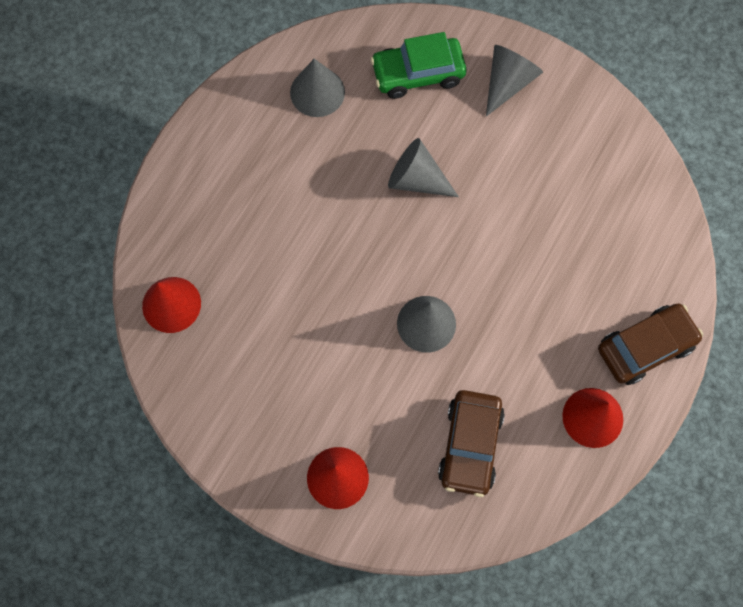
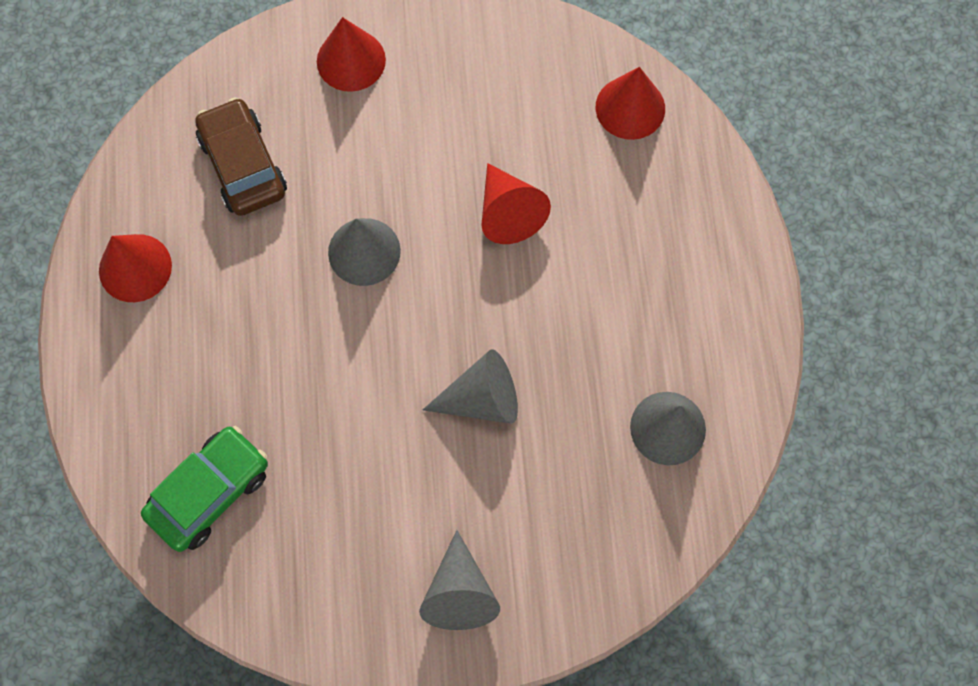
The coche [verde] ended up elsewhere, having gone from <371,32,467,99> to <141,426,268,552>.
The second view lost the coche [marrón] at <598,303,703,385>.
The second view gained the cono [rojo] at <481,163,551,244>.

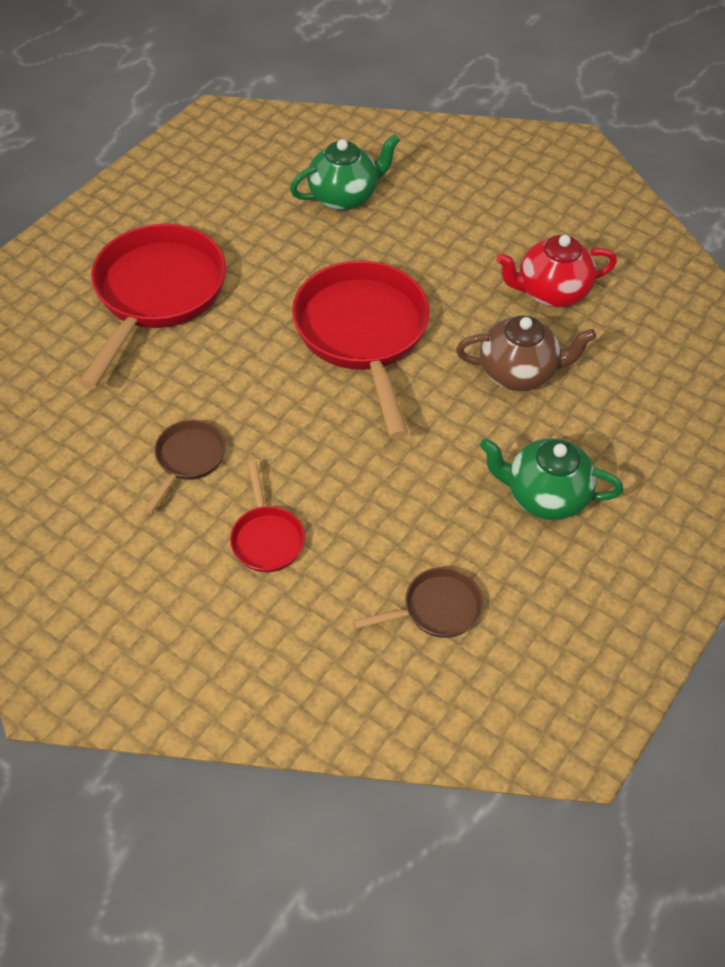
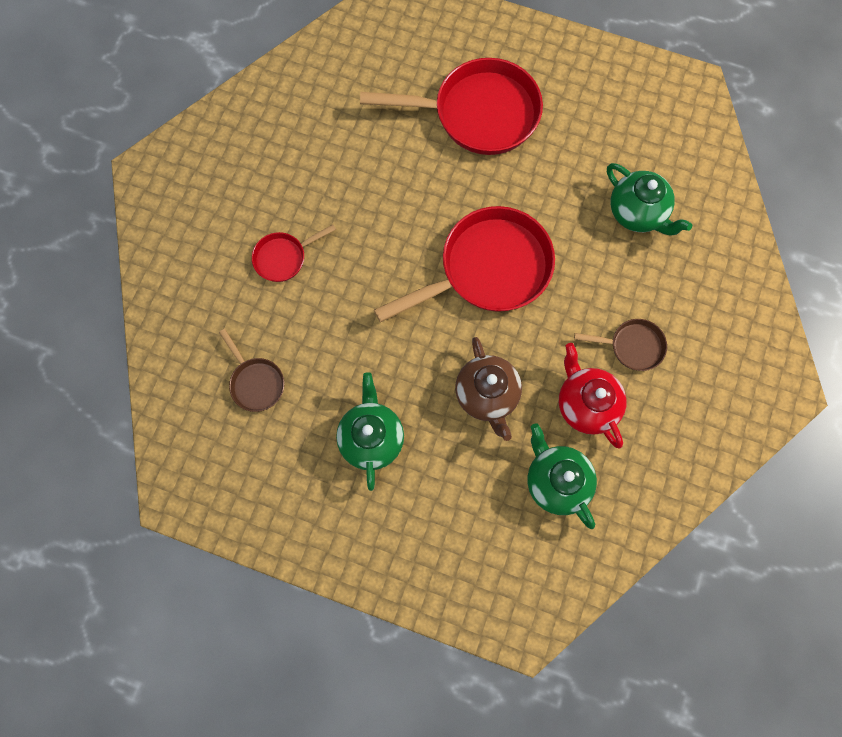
The sartén [marrón] ended up elsewhere, having gone from <144,420,226,514> to <574,319,667,371>.
The second view gained the tetera [verde] at <527,423,597,529>.

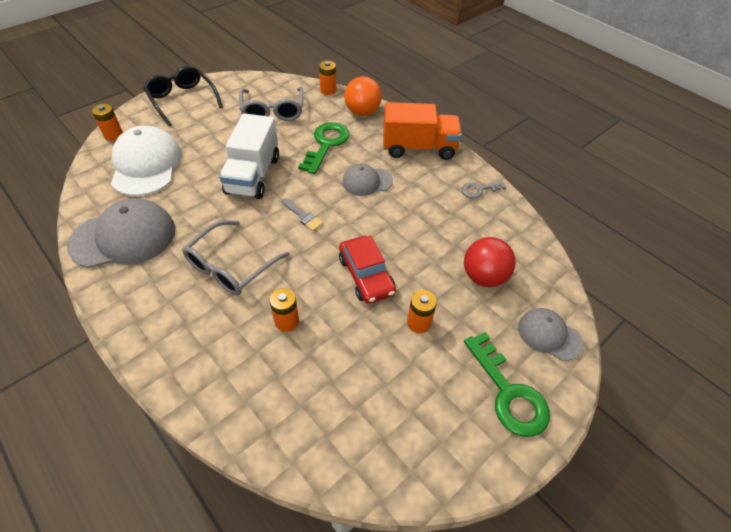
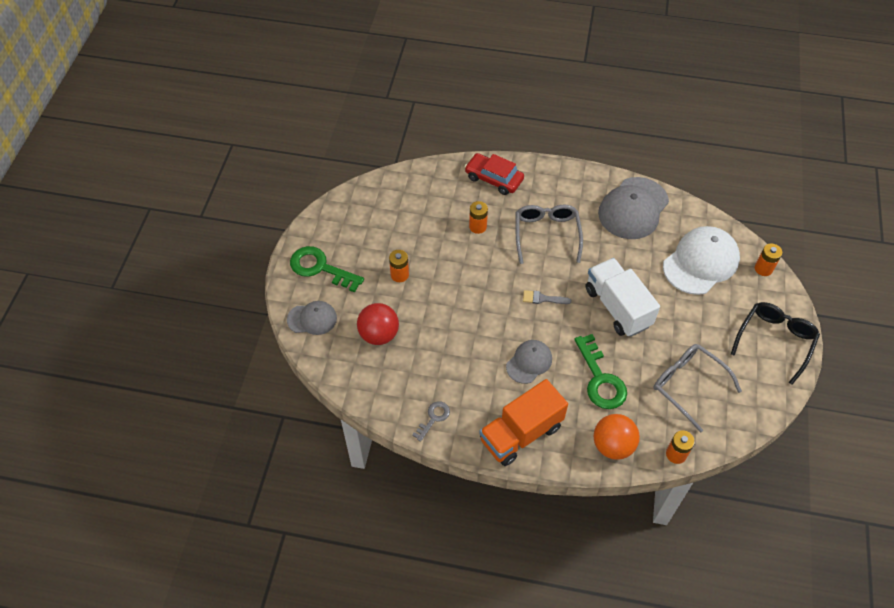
The gorra [blanco] at <111,126,182,196> ended up facing another way, 90 degrees counterclockwise from before.
The gafas [negro] at <143,66,223,126> ended up facing another way, 75 degrees counterclockwise from before.
The coche [rojo] ended up elsewhere, having gone from <339,236,396,304> to <465,153,524,195>.

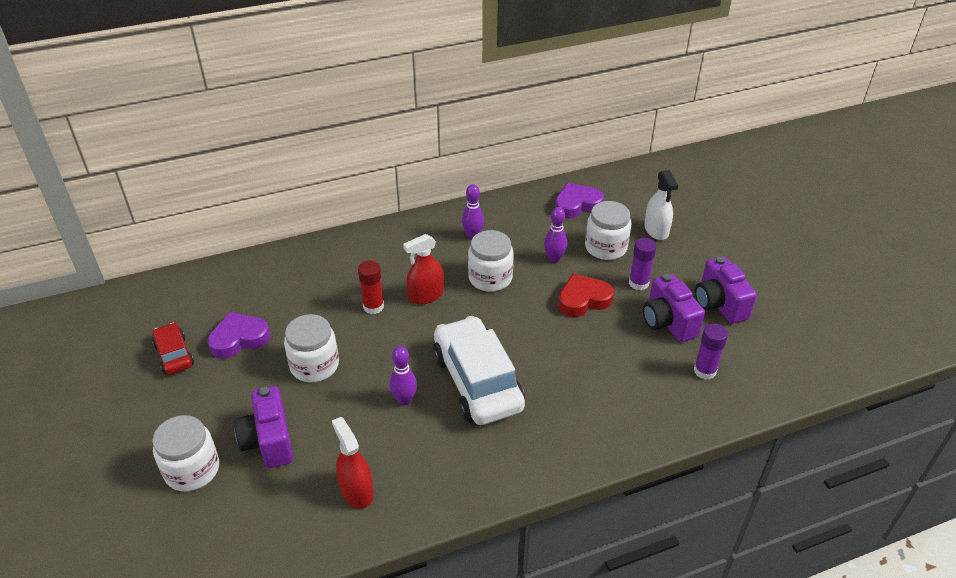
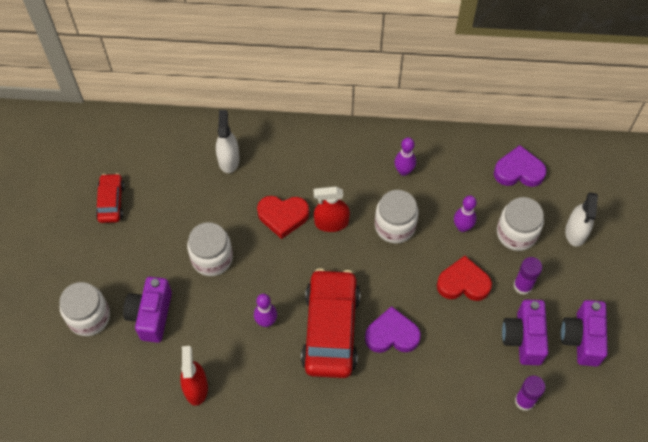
The corazón [morado] ended up elsewhere, having gone from <208,312,270,359> to <365,306,421,353>.
Where the barra de pegamento [rojo] stood at <358,261,384,314>, the corazón [rojo] came to stand at <257,196,309,239>.
What was the coche [blanco] at <433,316,525,425> turned into the coche [rojo] at <301,268,360,378>.
The second view gained the pulverizador [blanco] at <216,110,240,173>.

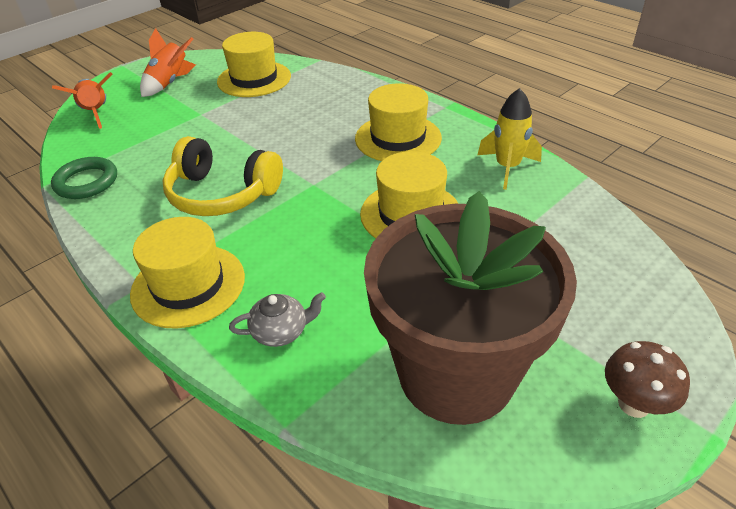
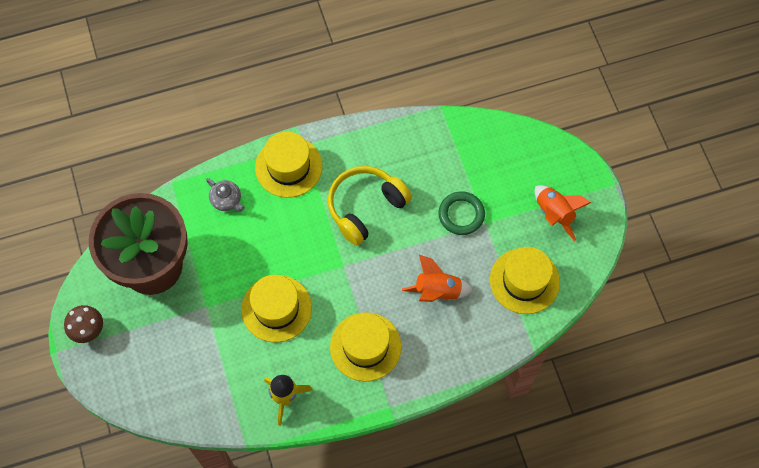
The anillo [verde] ended up elsewhere, having gone from <51,157,117,199> to <438,191,485,235>.
The cohete [naranja] ended up elsewhere, having gone from <52,72,113,129> to <402,255,473,302>.
The tetera [gris] at <229,292,326,347> ended up facing another way, 60 degrees counterclockwise from before.

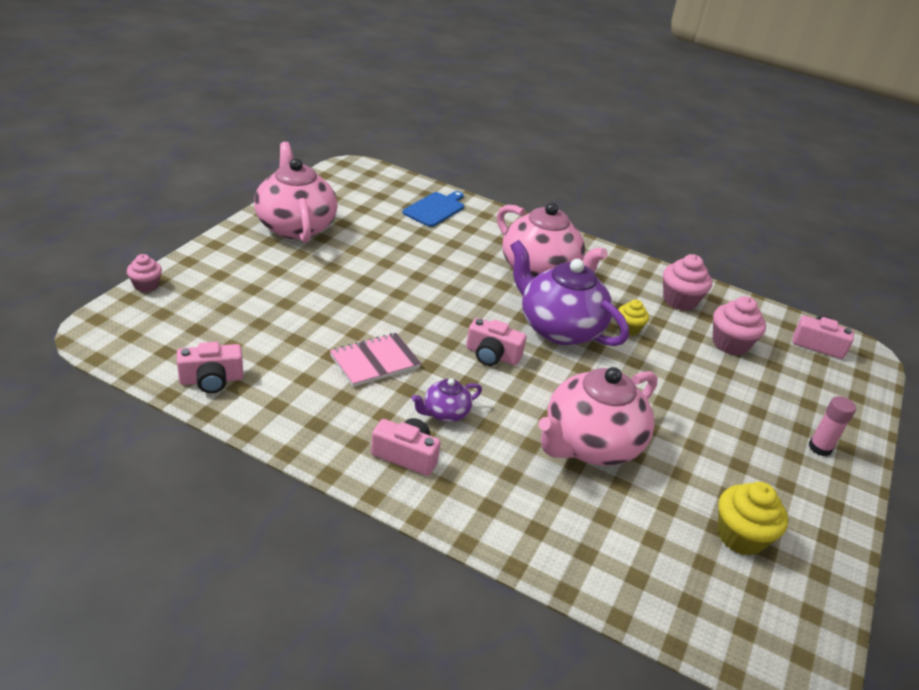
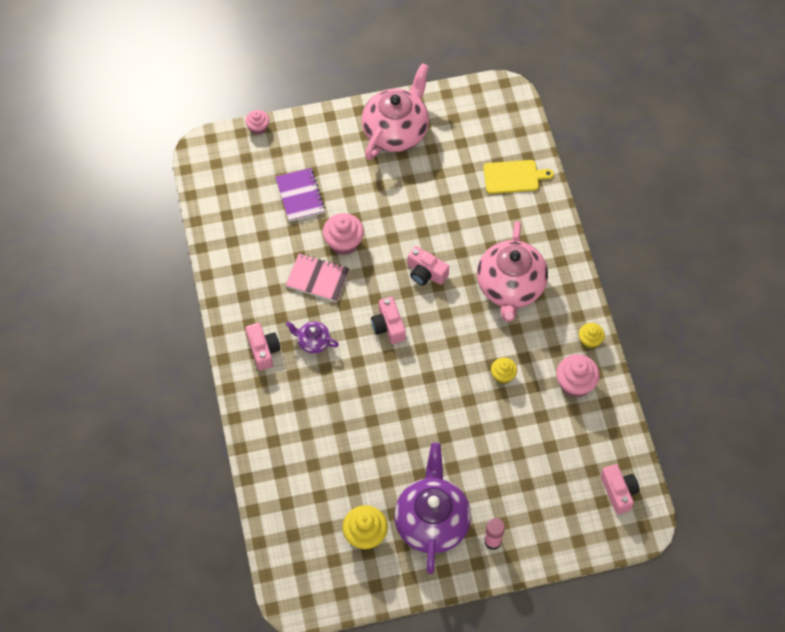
The cámara [rosa] ended up elsewhere, having gone from <177,342,243,393> to <408,246,449,285>.
What was the tabla de cortar [azul] at <402,191,464,227> turned into the tabla de cortar [amarillo] at <483,160,554,194>.
The tetera [morado] ended up elsewhere, having gone from <510,240,629,346> to <394,443,471,574>.
The second view lost the tetera [rosa] at <539,367,658,466>.
The magdalena [rosa] ended up elsewhere, having gone from <713,296,766,355> to <323,213,364,255>.
The second view gained the cuaderno [morado] at <275,168,325,222>.
The second view gained the magdalena [amarillo] at <579,323,605,349>.

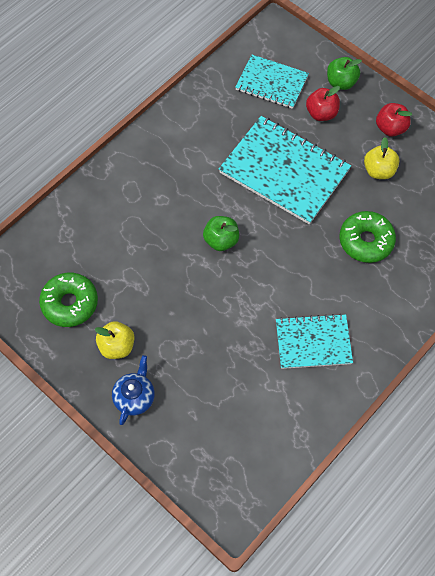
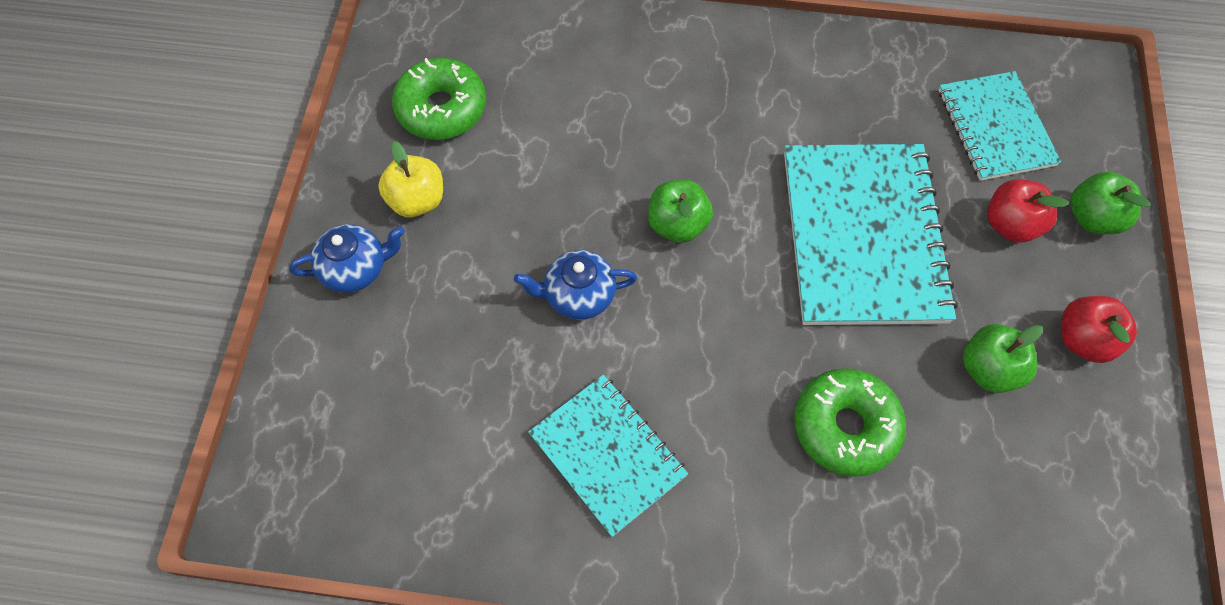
What was the manzana [amarillo] at <364,137,399,179> turned into the manzana [verde] at <963,324,1043,393>.
The second view gained the tetera [azul] at <514,250,637,320>.

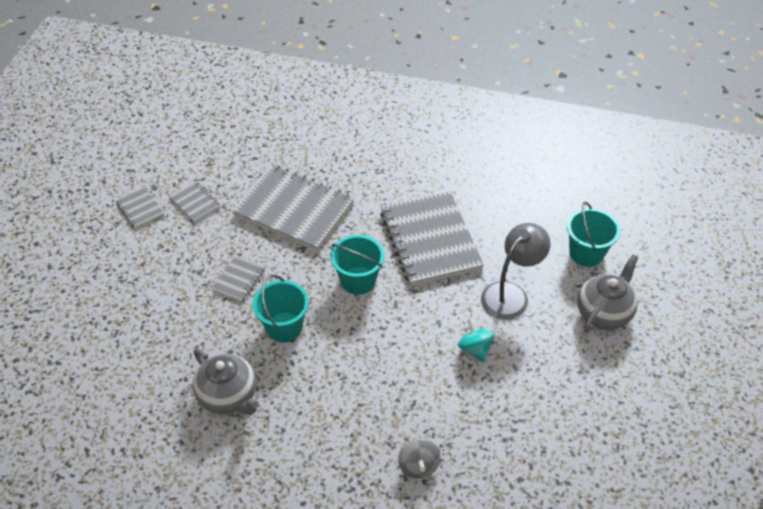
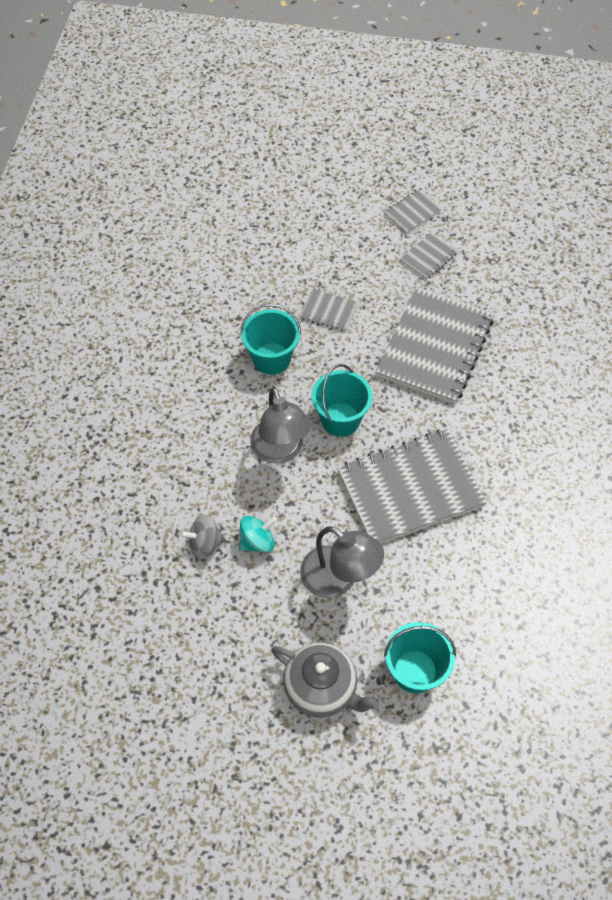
The second view lost the tetera [gris] at <193,348,259,415>.
The peonza [gris] ended up elsewhere, having gone from <398,439,441,478> to <180,515,225,559>.
The second view gained the lámpara [gris] at <250,387,311,463>.

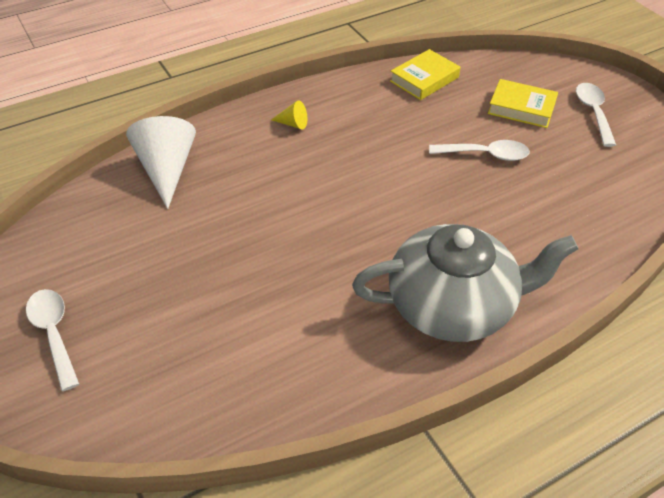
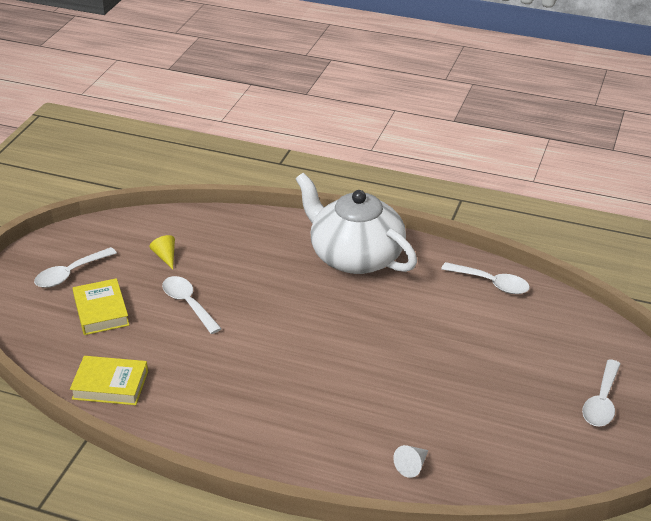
The size of the cono [blanco] at <126,116,196,209> changed by a factor of 0.45.
The cono [amarillo] ended up elsewhere, having gone from <271,101,307,129> to <150,235,175,269>.
What was the tetera [gris] at <352,224,578,342> turned into the tetera [blanco] at <296,173,417,274>.
The second view gained the cuchara [blanco] at <441,262,530,294>.

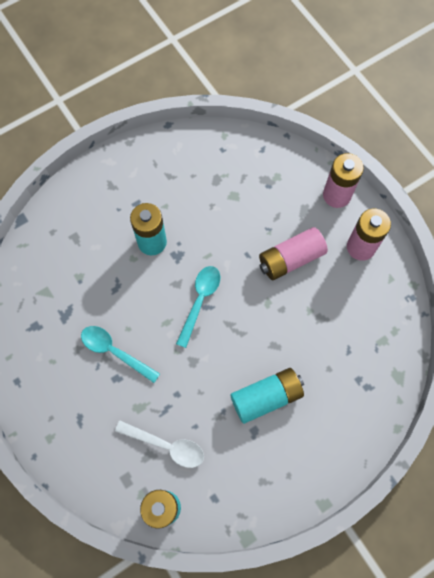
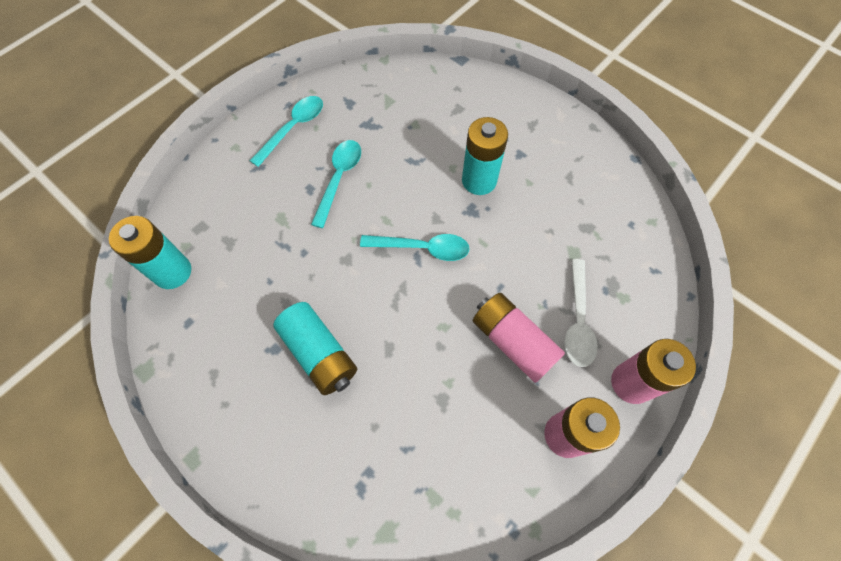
The cuchara [blanco] ended up elsewhere, having gone from <115,421,204,468> to <564,259,598,367>.
The second view gained the cuchara [turquesa] at <250,96,323,167>.

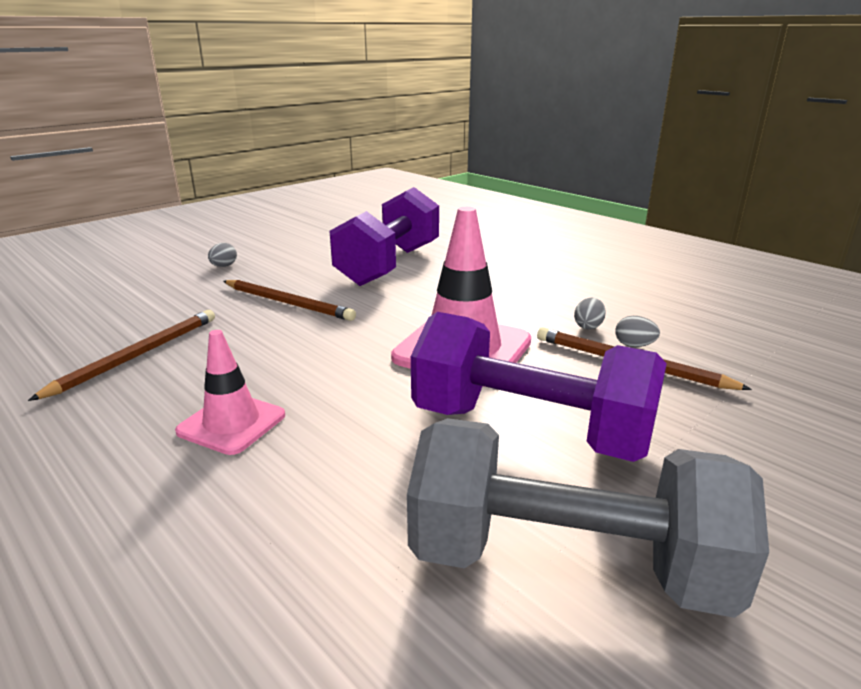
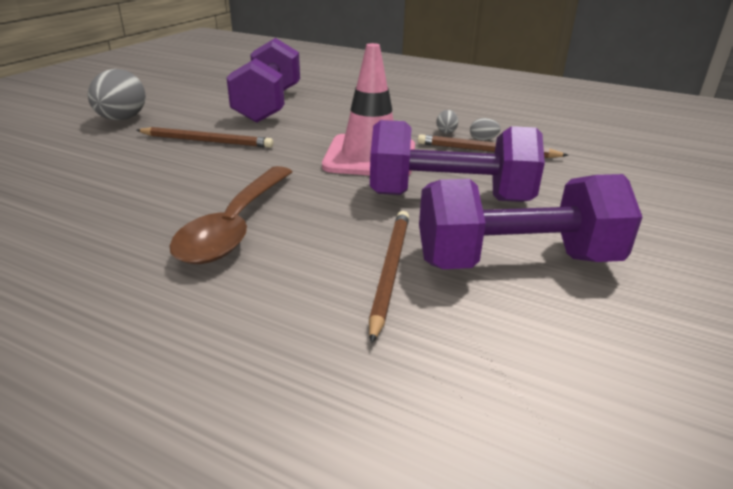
The lápiz [marrón] ended up elsewhere, having gone from <28,310,215,401> to <369,211,409,344>.
Where the cono de tráfico [rosa] stood at <175,330,285,455>, the cuchara [marrón] came to stand at <169,166,292,264>.
The size of the huevo [gris] at <208,243,237,267> changed by a factor of 2.28.
What was the mancuerna [gris] at <407,418,769,618> turned into the mancuerna [morado] at <419,174,642,269>.

